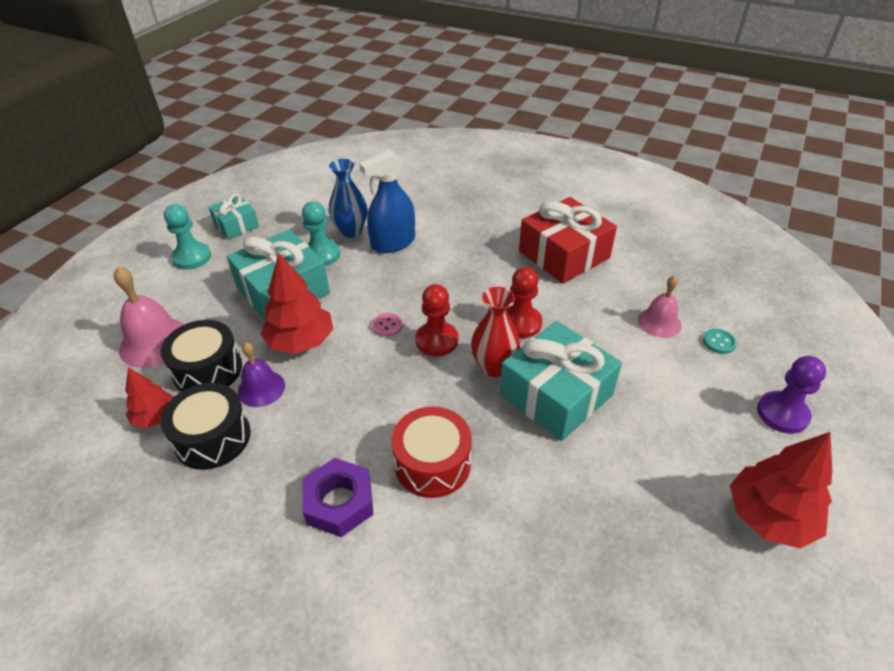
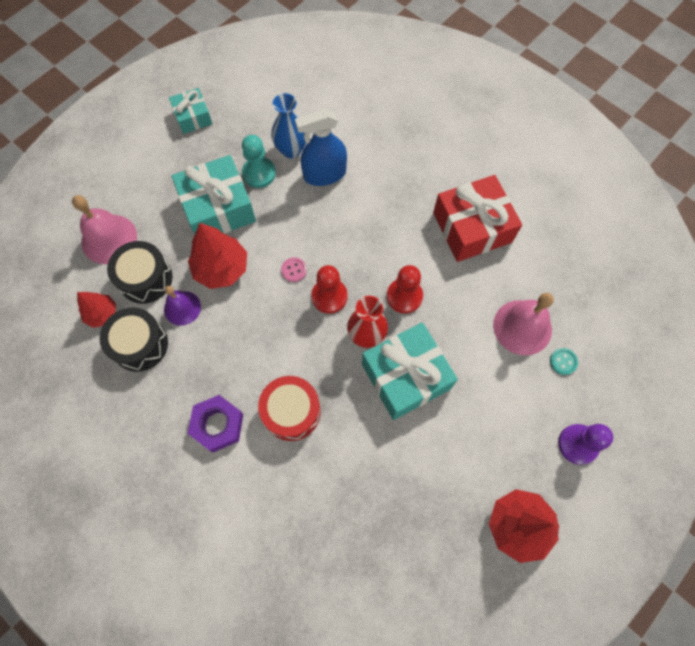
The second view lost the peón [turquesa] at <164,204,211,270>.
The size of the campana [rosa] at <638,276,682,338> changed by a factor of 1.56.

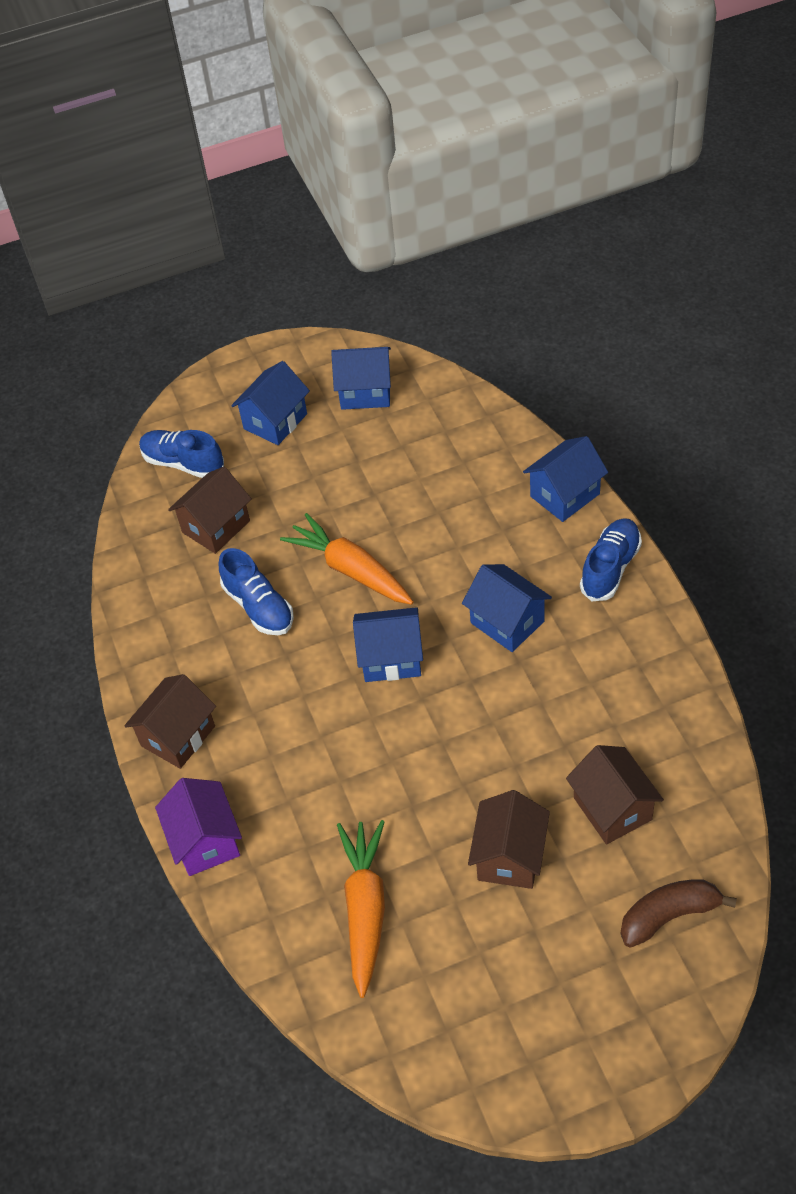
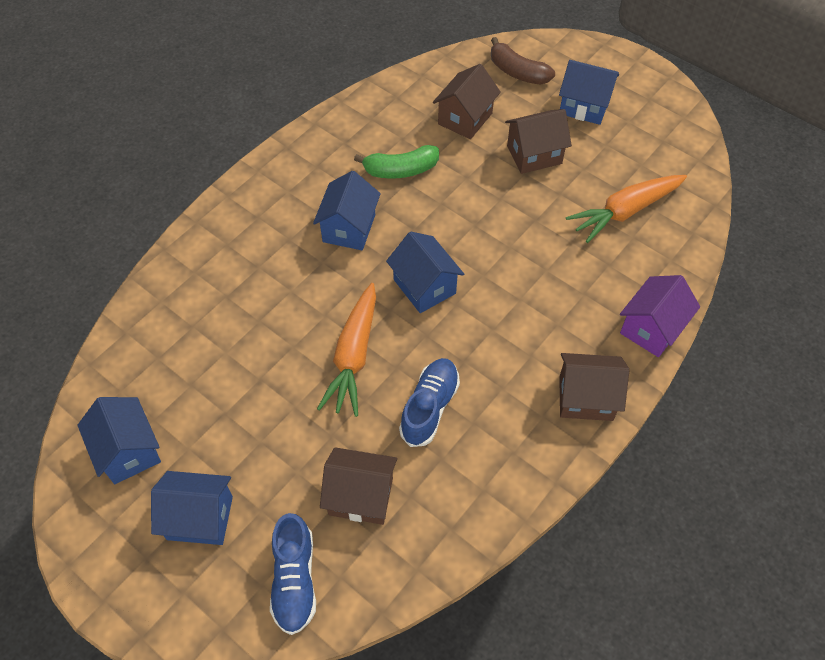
The casa [azul] ended up elsewhere, having gone from <523,436,608,522> to <559,60,619,125>.
The second view lost the zapato [azul] at <580,518,642,601>.
The second view gained the plátano [verde] at <354,145,439,178>.

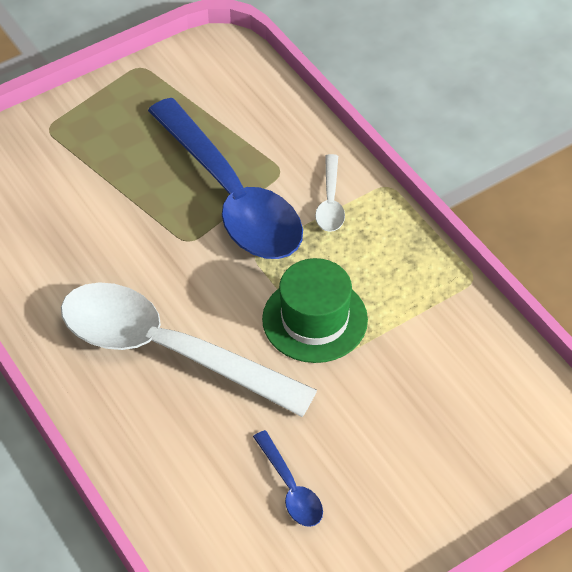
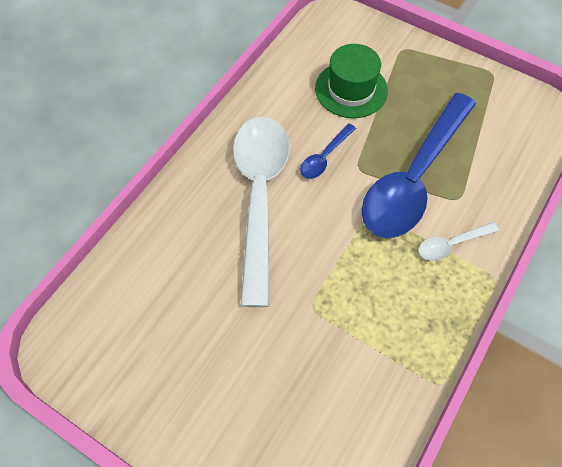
The cuchara [azul] ended up elsewhere, having gone from <253,430,323,527> to <300,124,356,179>.
The sombrero [verde] ended up elsewhere, having gone from <262,258,368,363> to <315,44,388,118>.

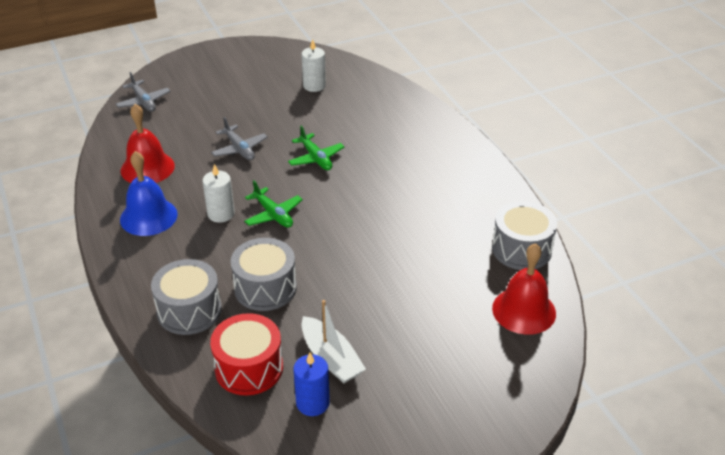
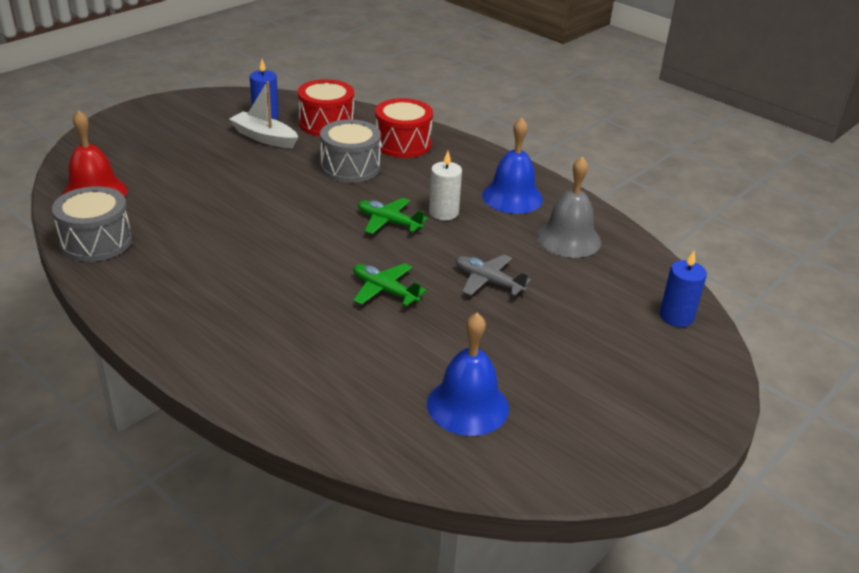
Where the avión [gris] stood at <116,72,171,112>, the vela [azul] came to stand at <660,251,707,327>.
What was the campana [rojo] at <121,104,175,183> turned into the campana [gris] at <536,156,601,258>.
What was the tambor [gris] at <151,259,222,335> turned into the tambor [rojo] at <375,98,433,158>.
Where the vela [blanco] stood at <301,39,326,92>, the campana [azul] came to stand at <427,313,509,436>.

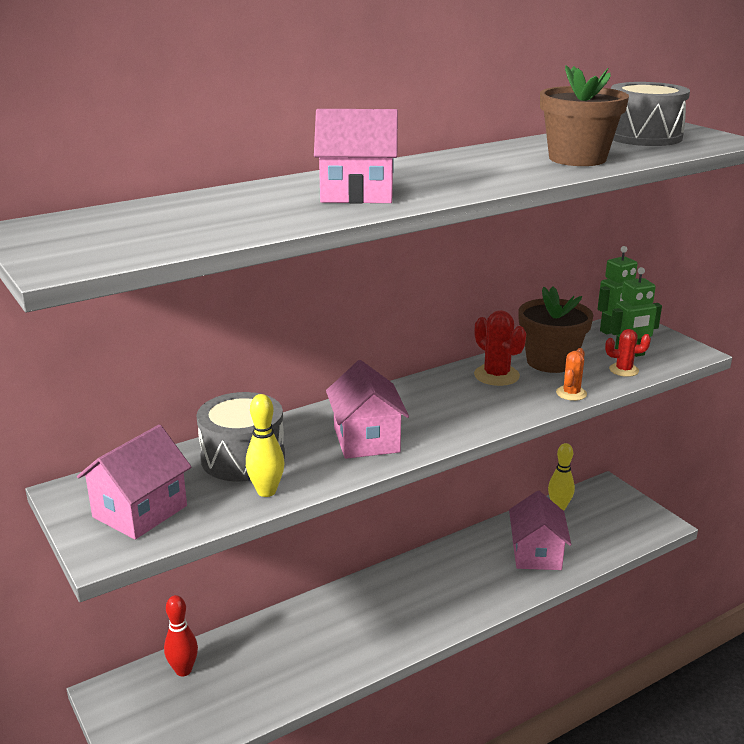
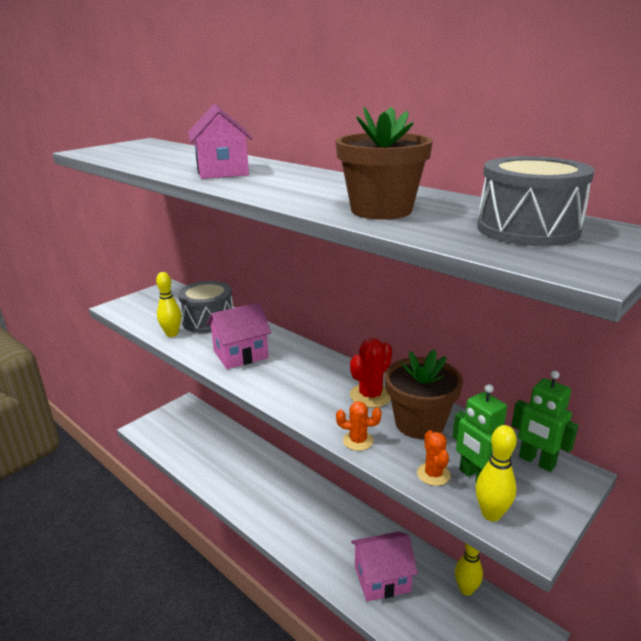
The second view lost the casa [rosa] at <77,425,191,540>.
The second view lost the bolo [rojo] at <164,595,198,676>.
What was the cactus [rojo] at <605,329,651,377> turned into the cactus [naranja] at <417,430,451,486>.
The second view gained the bolo [amarillo] at <476,425,517,521>.

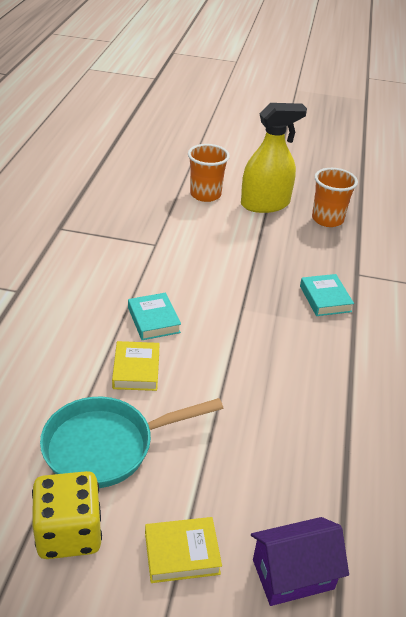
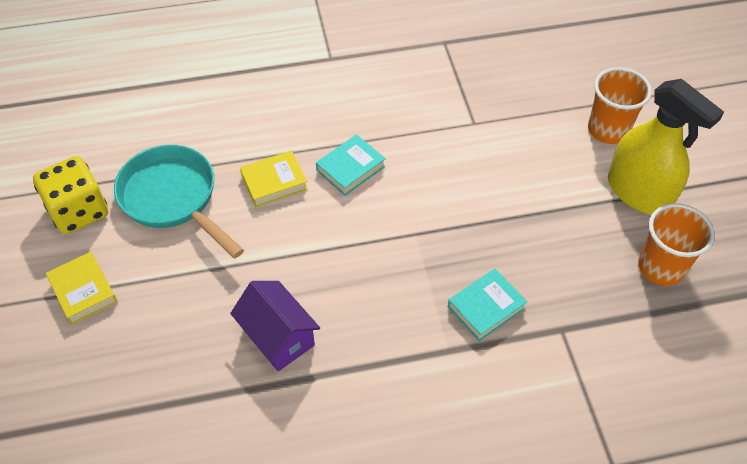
The casa [morado] ended up elsewhere, having gone from <251,517,349,606> to <230,281,320,371>.

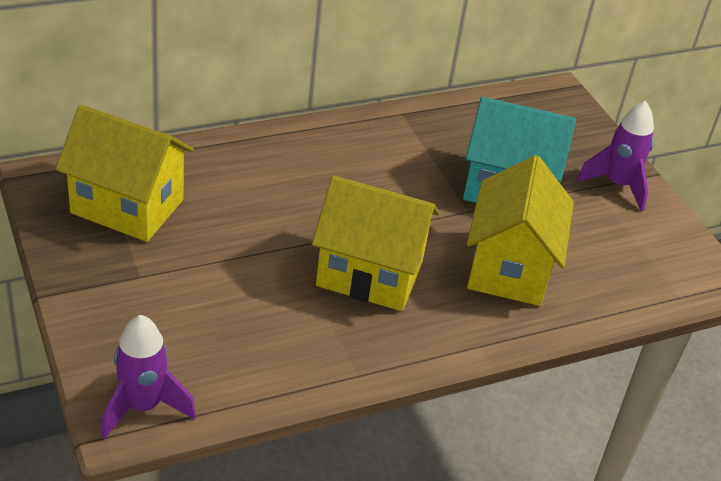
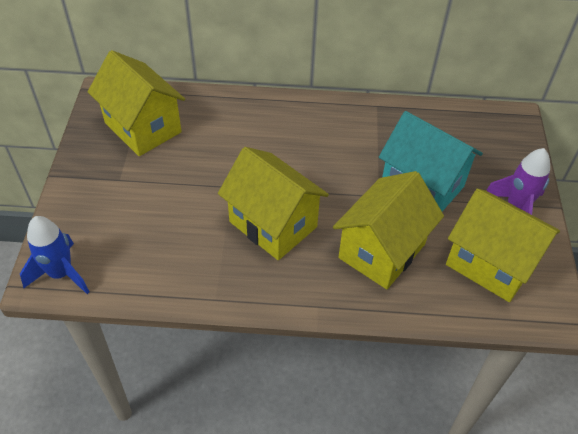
What was the cohete [morado] at <101,315,196,439> turned into the cohete [azul] at <20,216,89,294>.
The second view gained the casa [amarillo] at <446,189,560,302>.

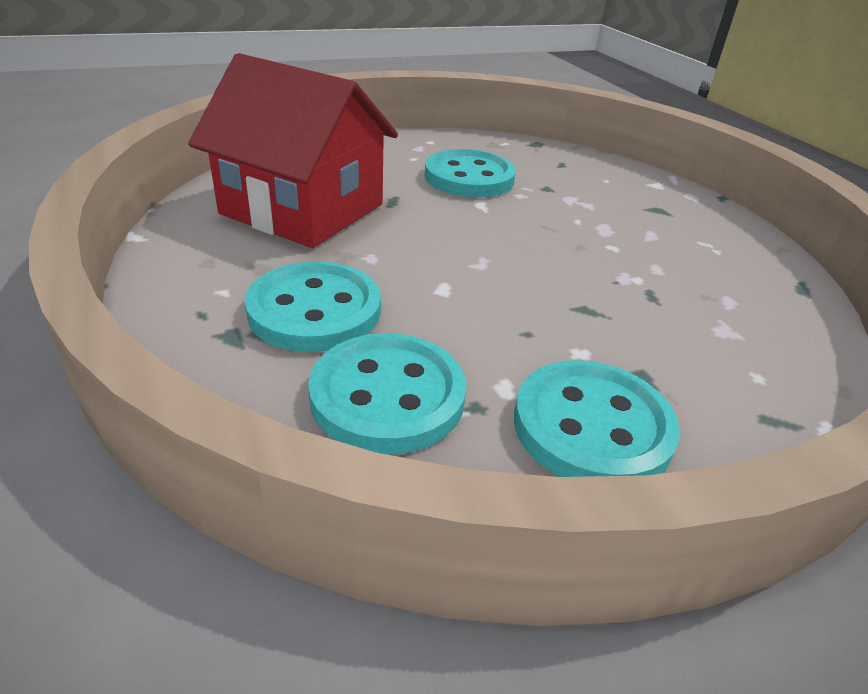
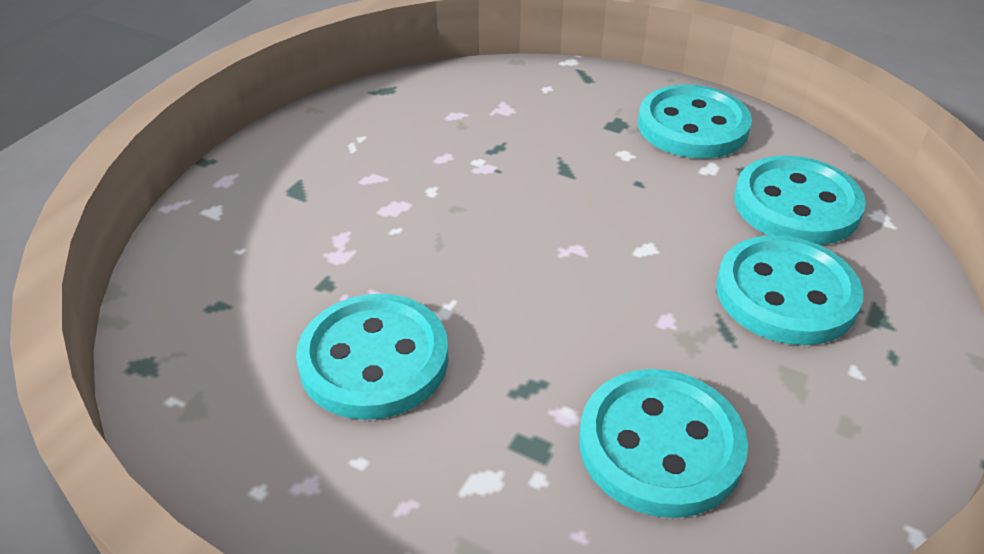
Where the casa [rojo] stood at <188,53,398,248>, the botón [turquesa] came to stand at <579,369,748,518>.

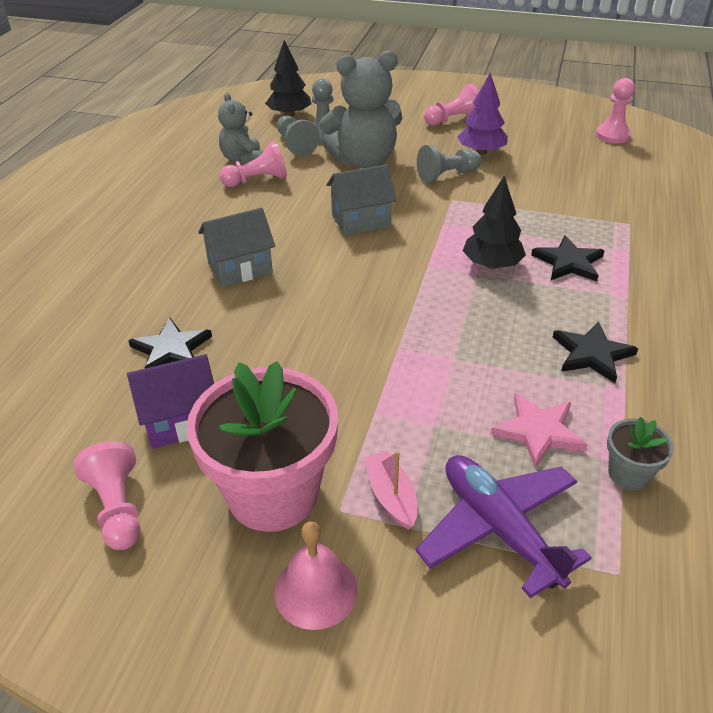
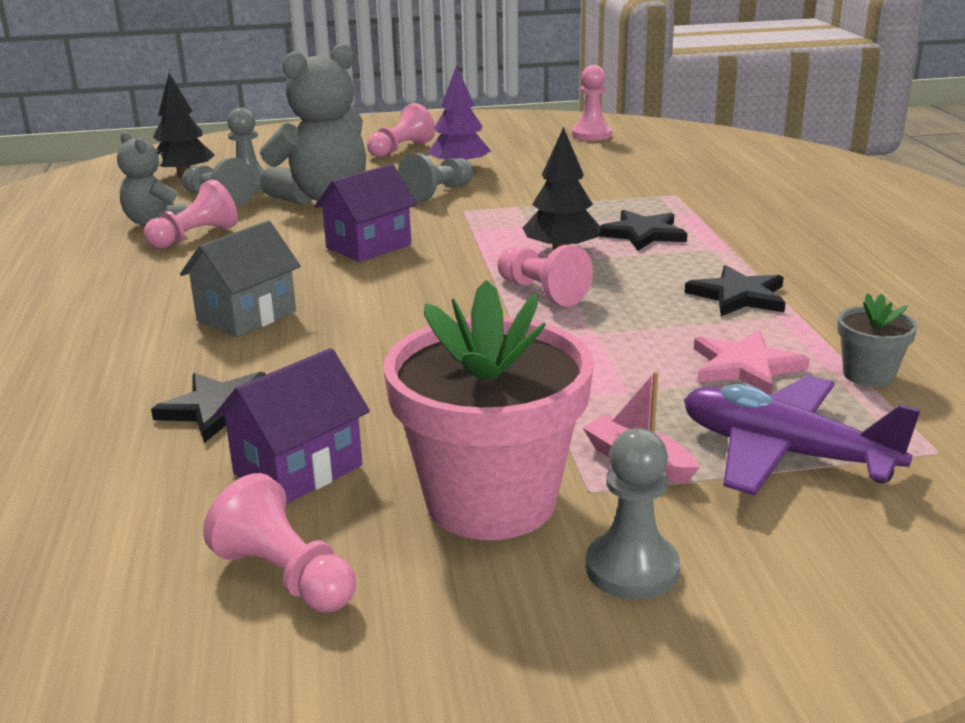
Where the campana [rosa] stood at <274,521,358,630>, the peón [gris] came to stand at <586,428,680,600>.
What was the casa [gris] at <326,164,397,236> turned into the casa [morado] at <315,164,417,262>.
The second view gained the peón [rosa] at <497,245,593,307>.

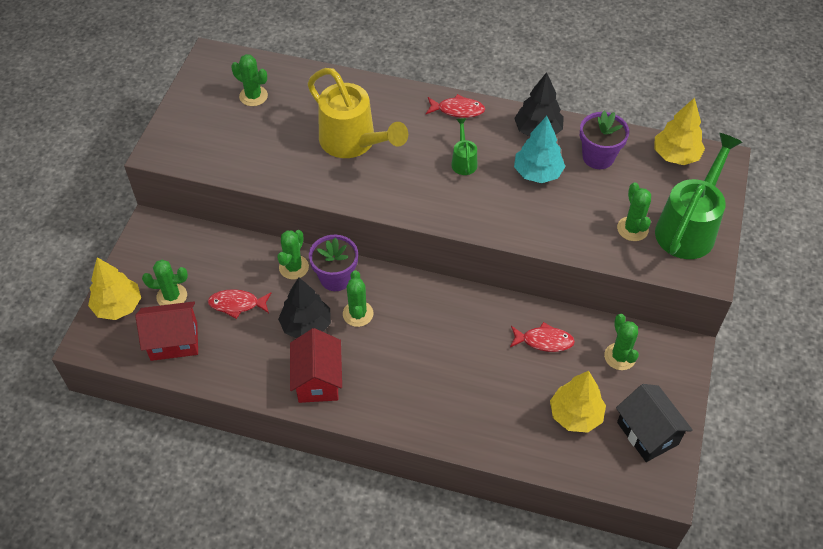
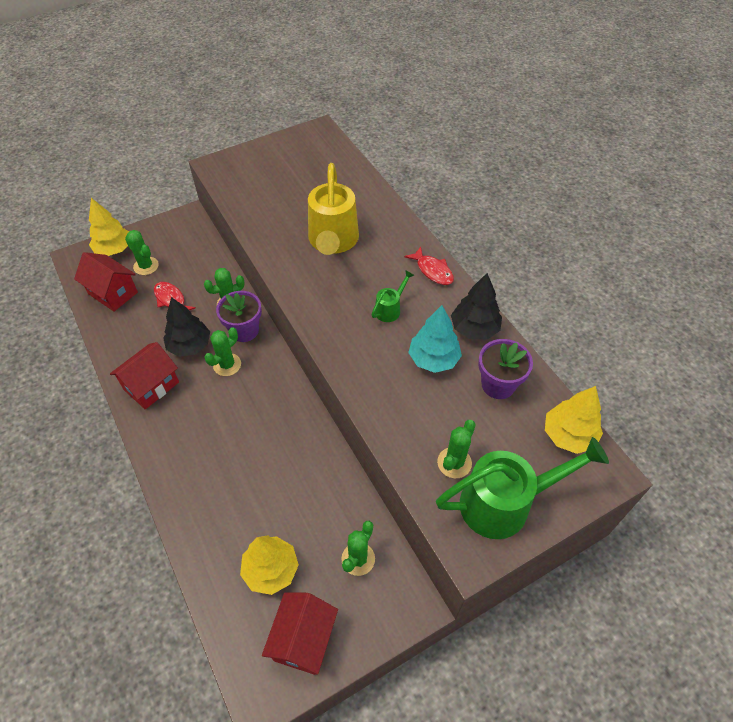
The second view lost the cactus [verde] at <231,54,268,106>.
The second view lost the pez [rojo] at <510,322,575,352>.
What was the casa [negro] at <616,384,693,462> turned into the casa [rojo] at <262,592,338,675>.

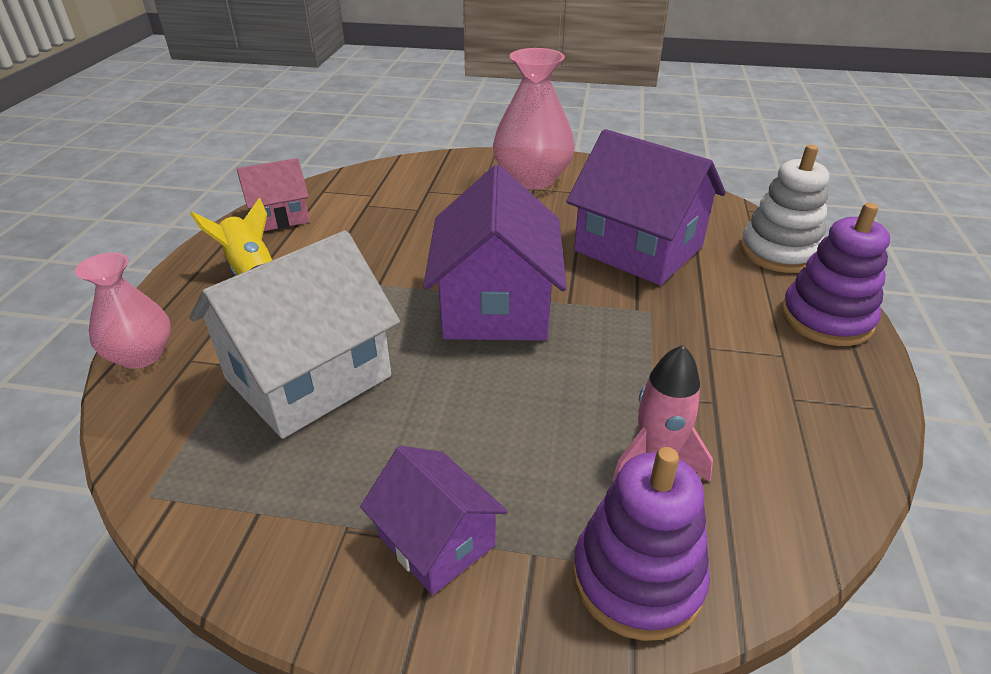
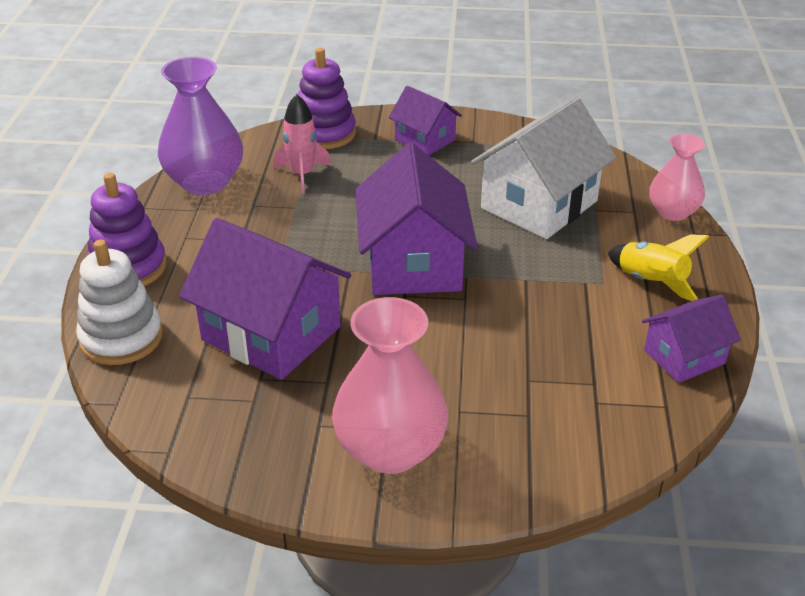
What was the casa [rosa] at <237,158,310,231> turned into the casa [morado] at <642,295,741,383>.
The second view gained the florero [morado] at <158,57,243,195>.

